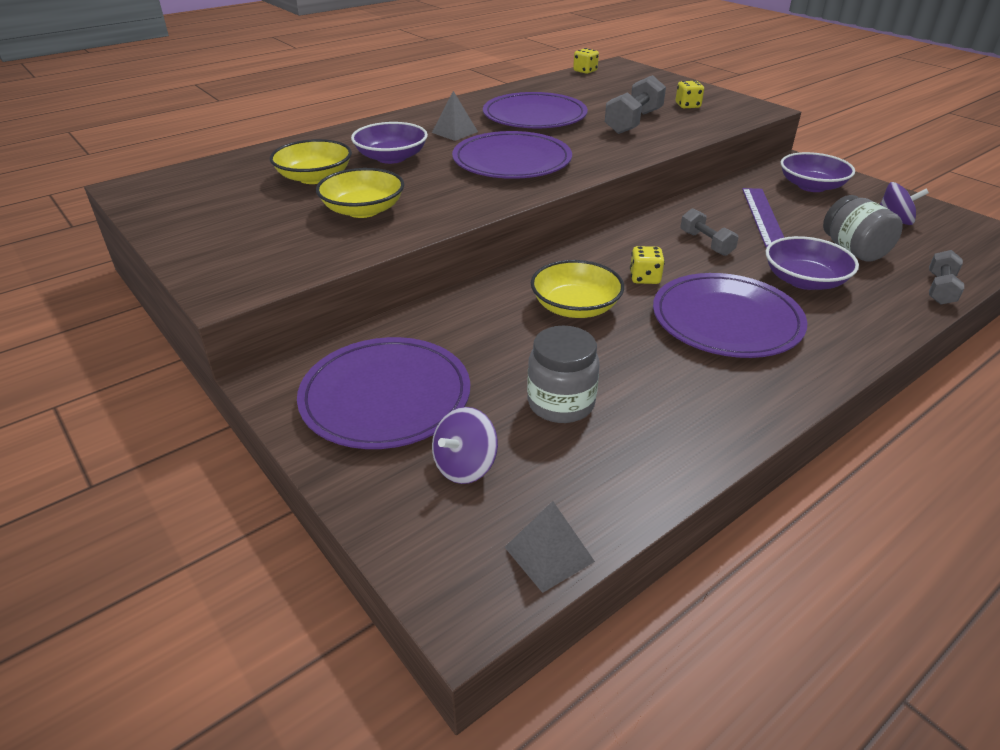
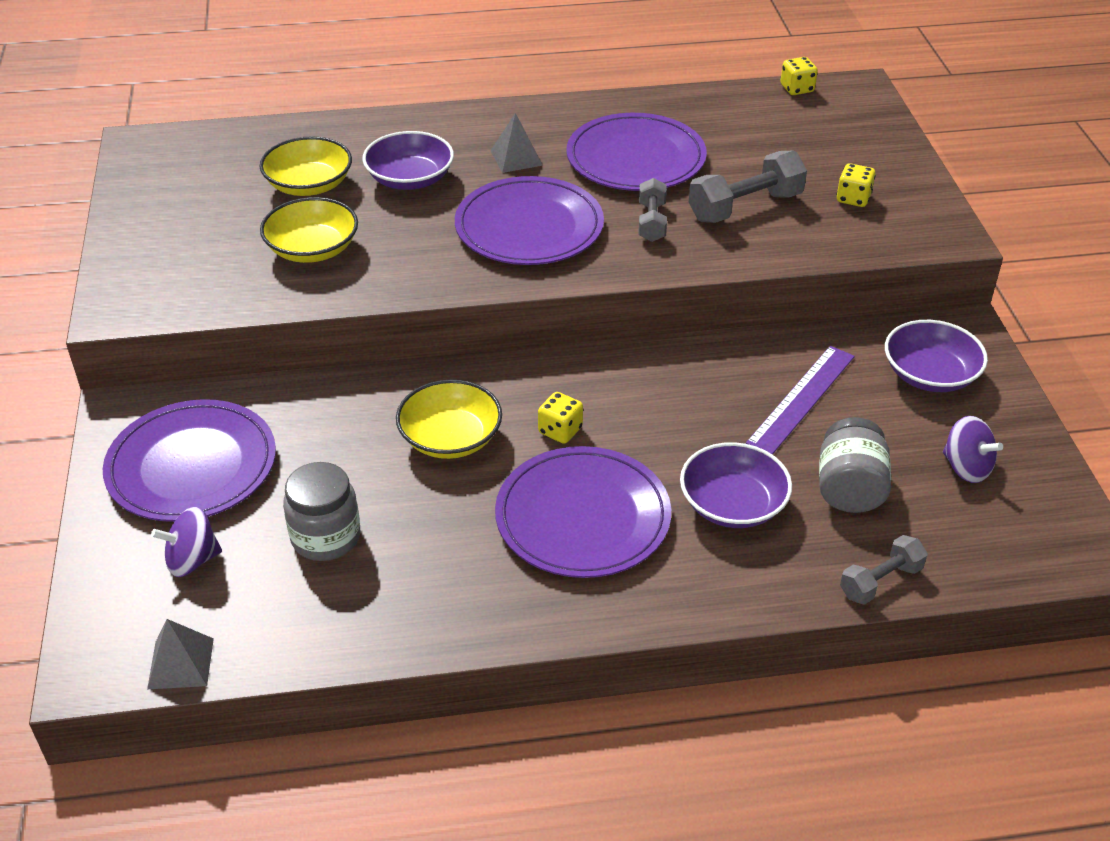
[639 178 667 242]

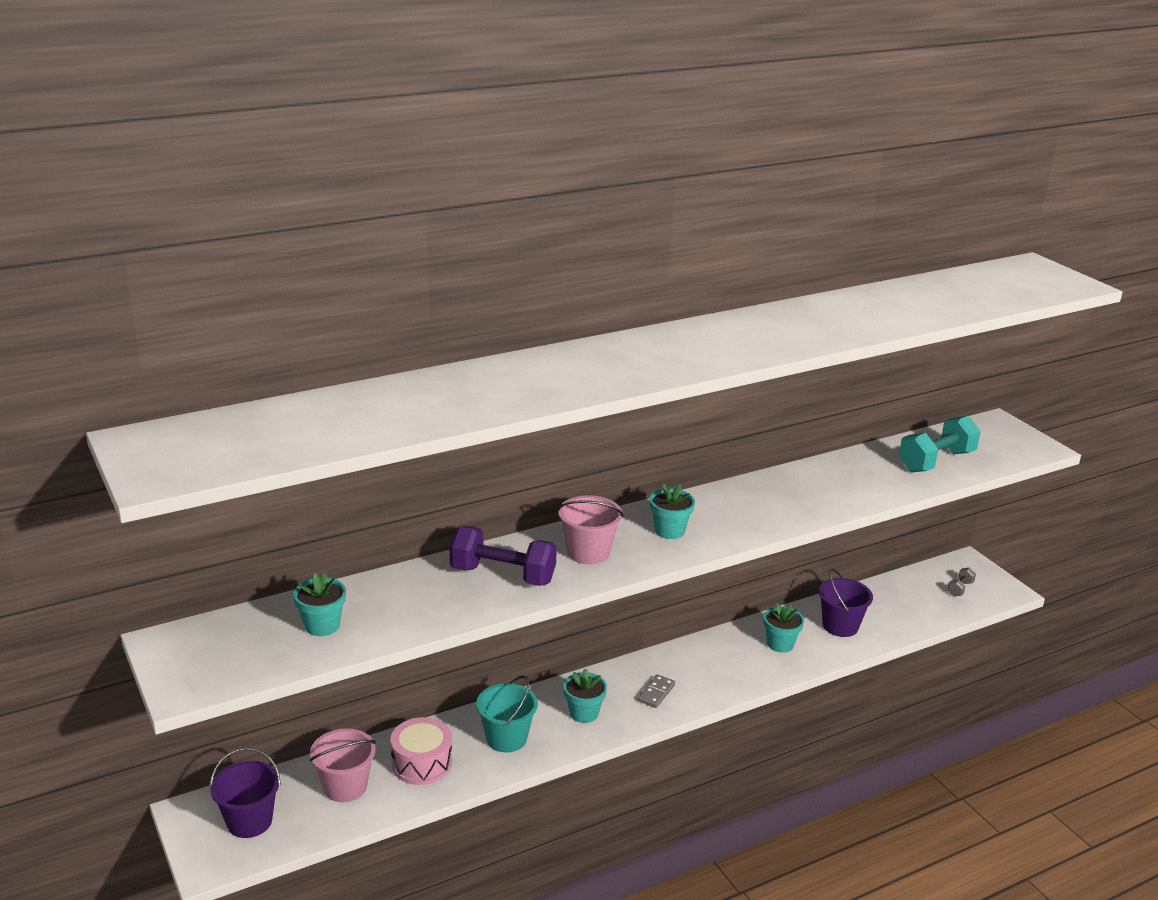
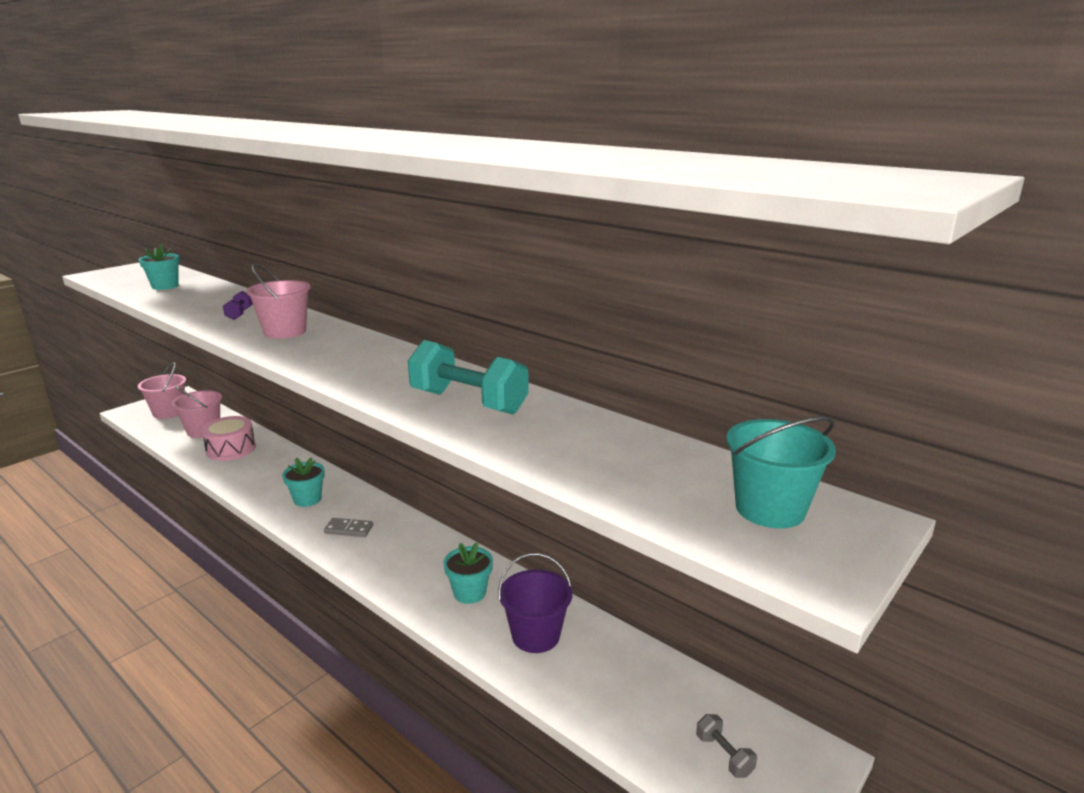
[408 340 529 415]
[650 484 695 539] (first image)
[223 291 253 320]
[696 714 757 778]
[726 417 836 528]
[138 362 186 419]

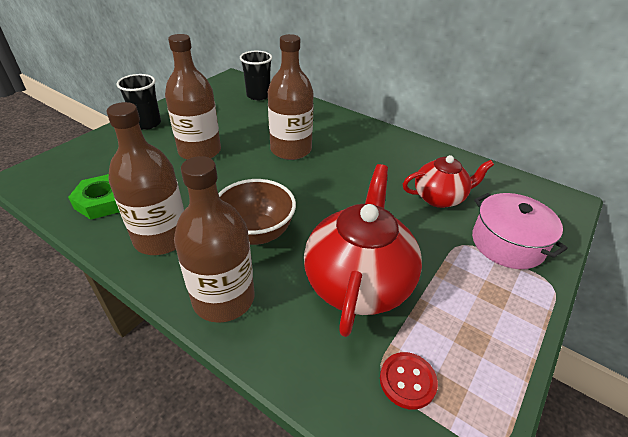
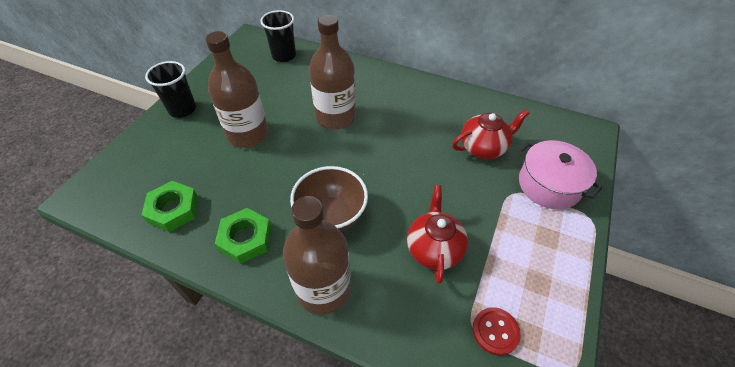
[215 208 272 264]
[407 185 468 284]

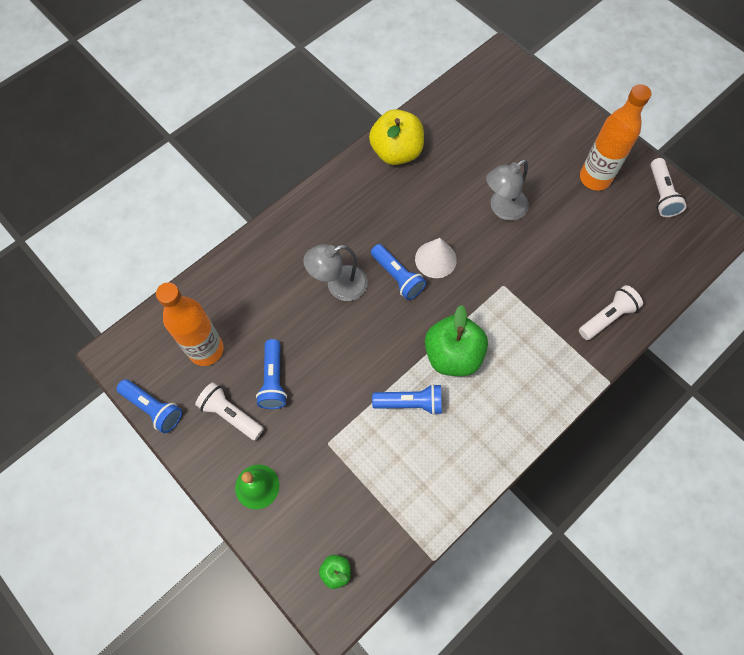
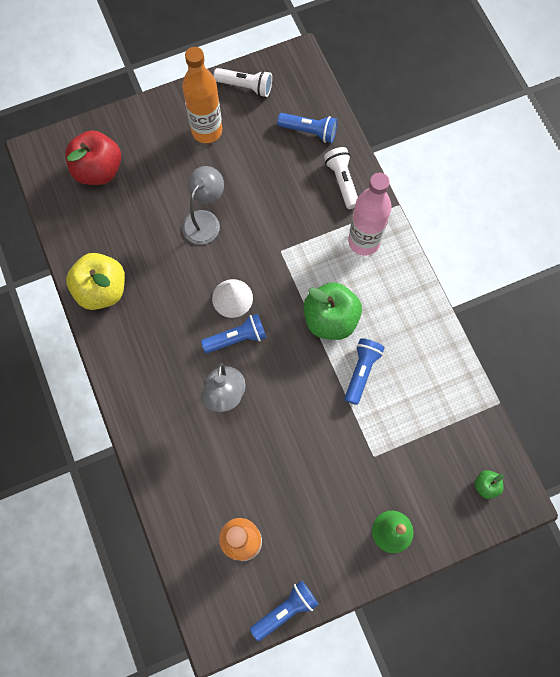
[182 166 224 245]
[277 113 337 143]
[195 382 264 440] (first image)
[65 130 121 185]
[348 173 392 256]

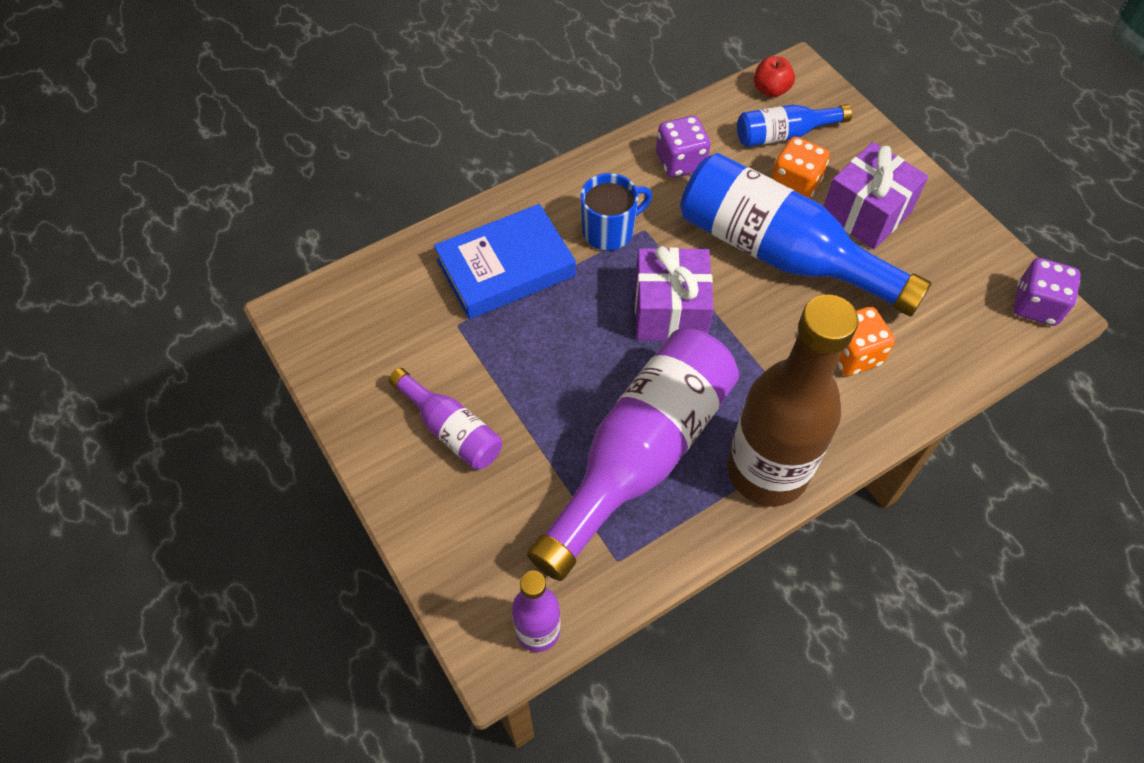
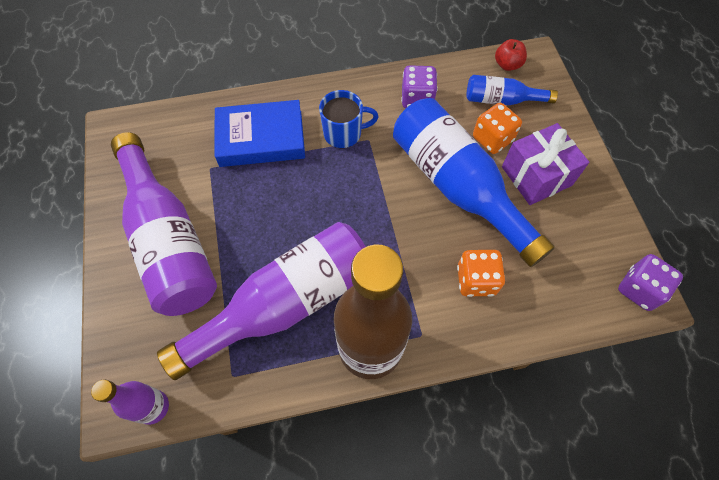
[635 246 714 341] (first image)
[111 132 217 316]

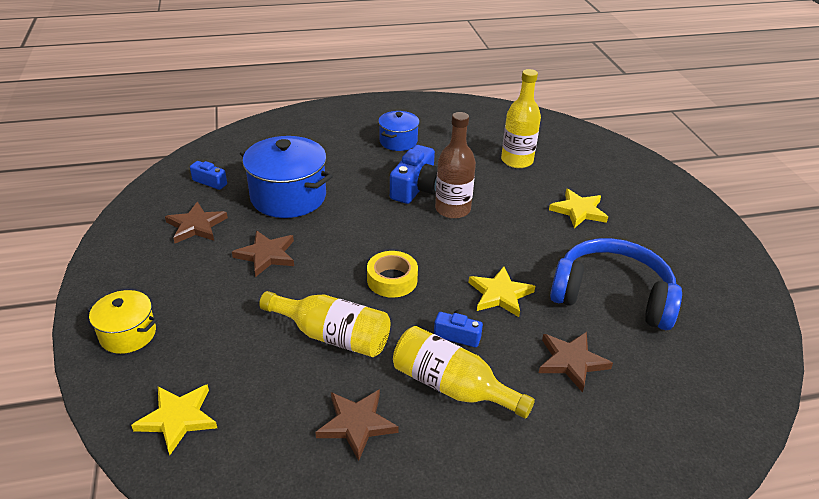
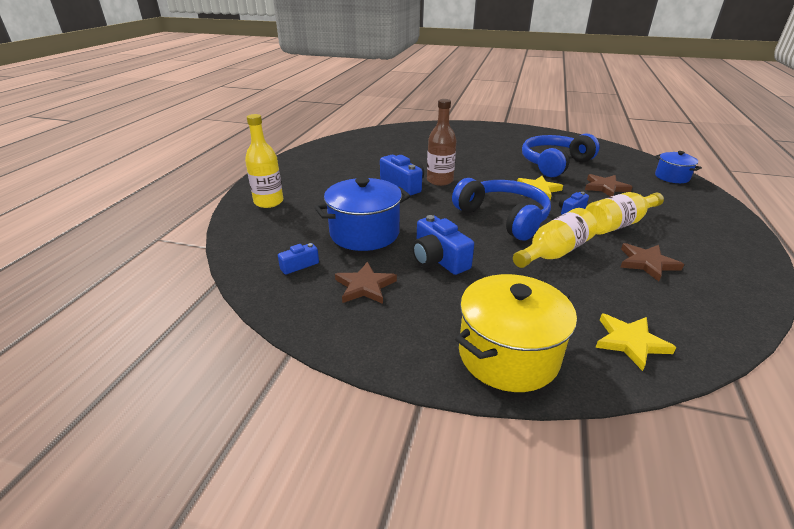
[245 114 283 208]
[655 151 702 183]
[549 189 608 228] (first image)
[412 215 474 275]
[452 178 551 240]
[455 274 577 392]

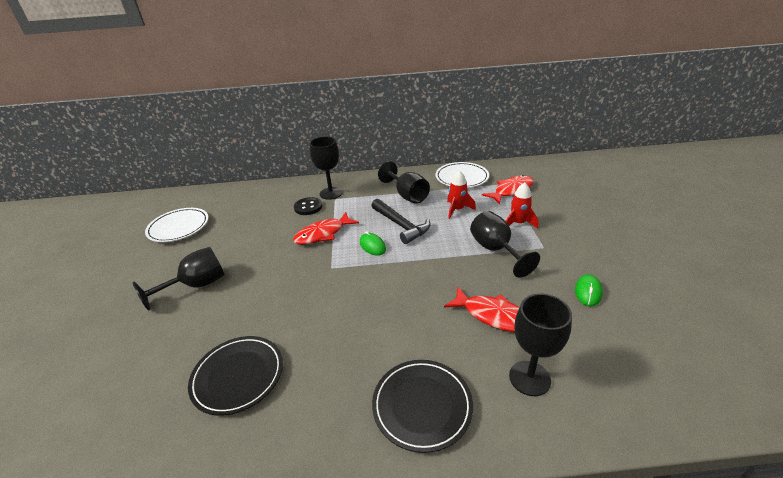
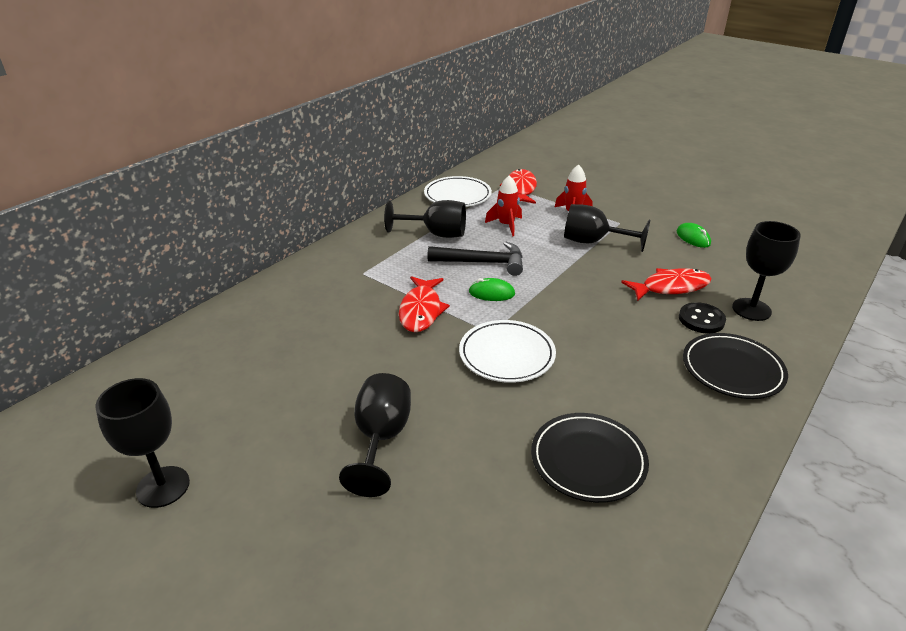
[95 378 190 508]
[679 302 726 333]
[459 320 556 383]

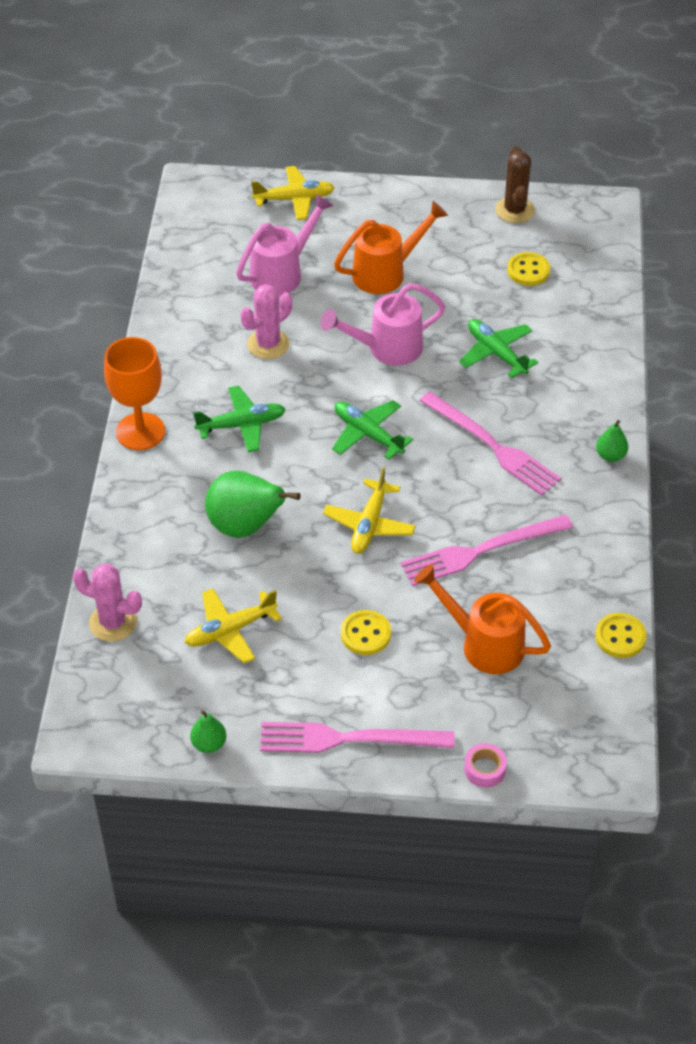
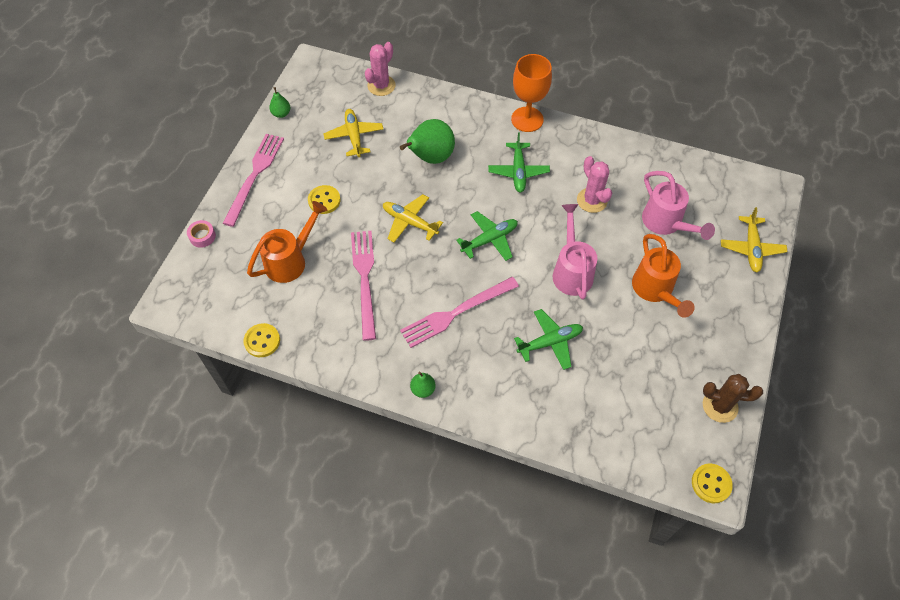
[692 464 733 503]

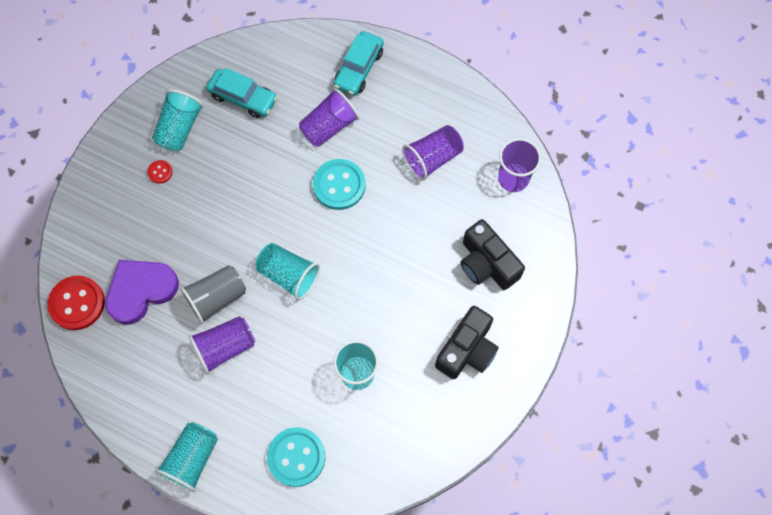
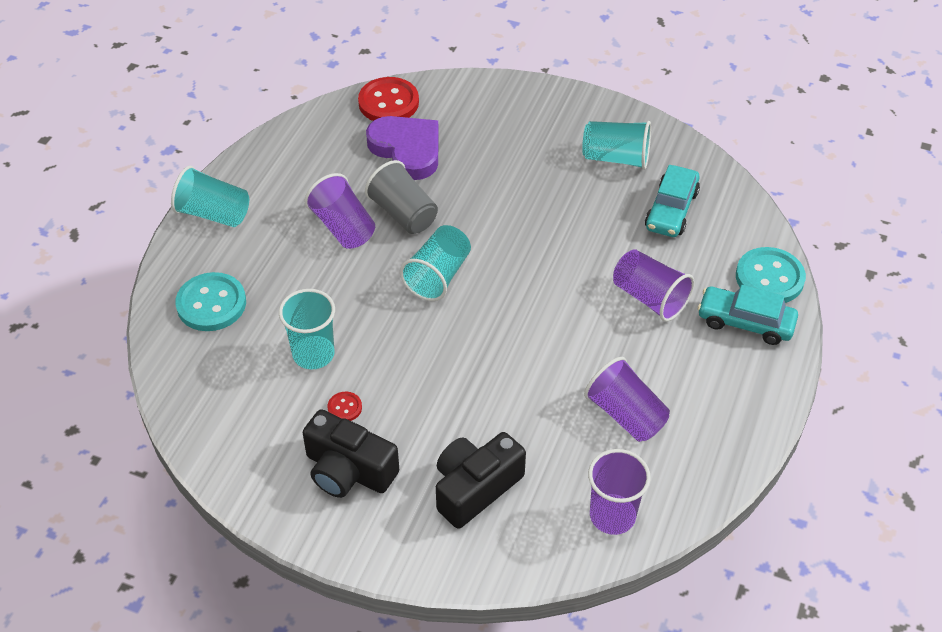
[736 247 806 303]
[328 392 362 421]

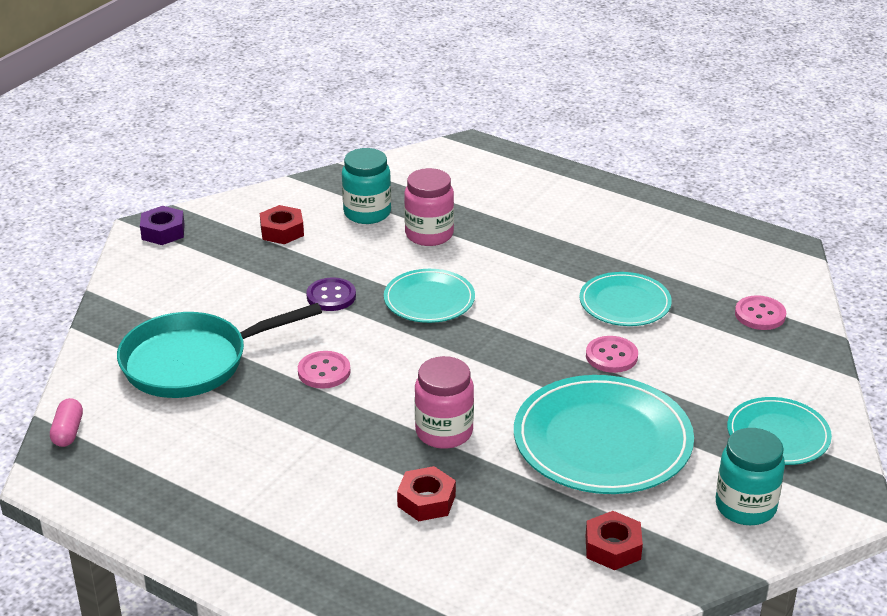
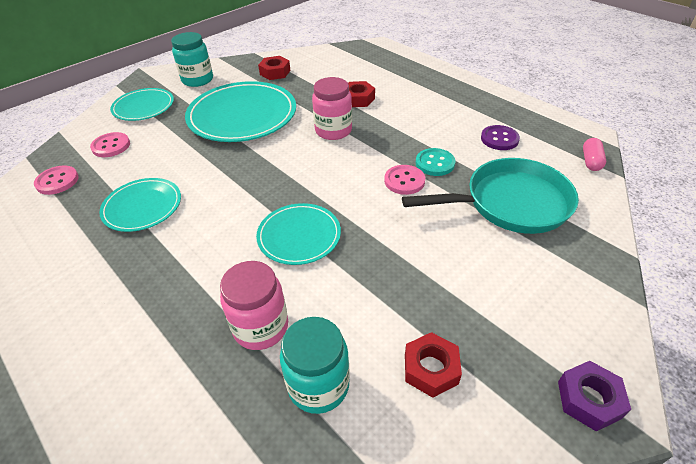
[481 125 520 150]
[90 132 130 157]
[416 148 455 176]

